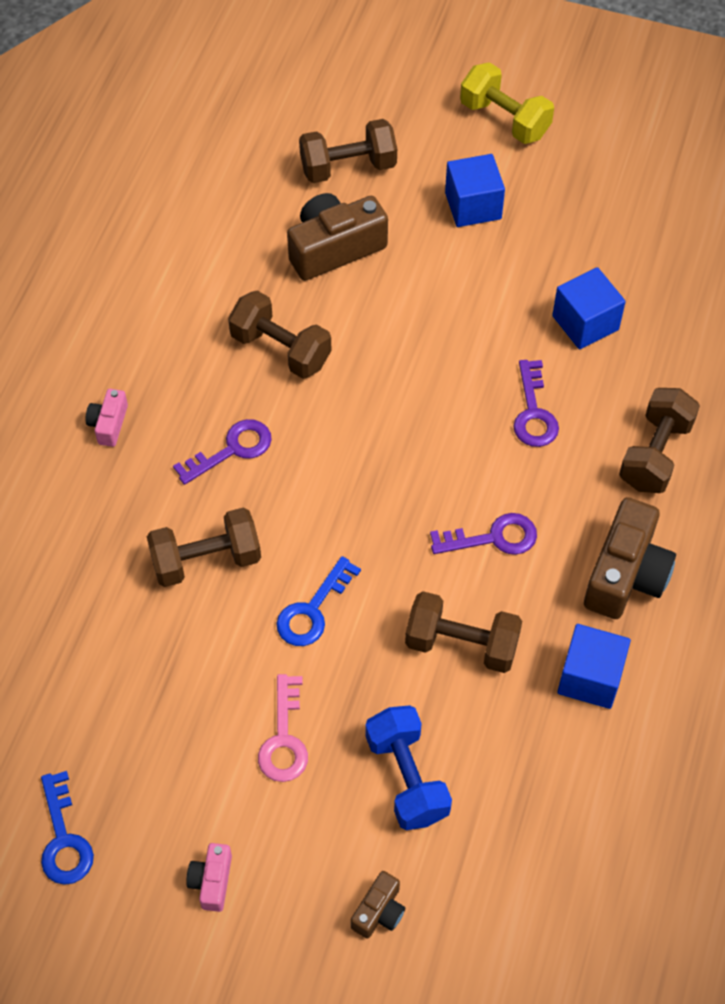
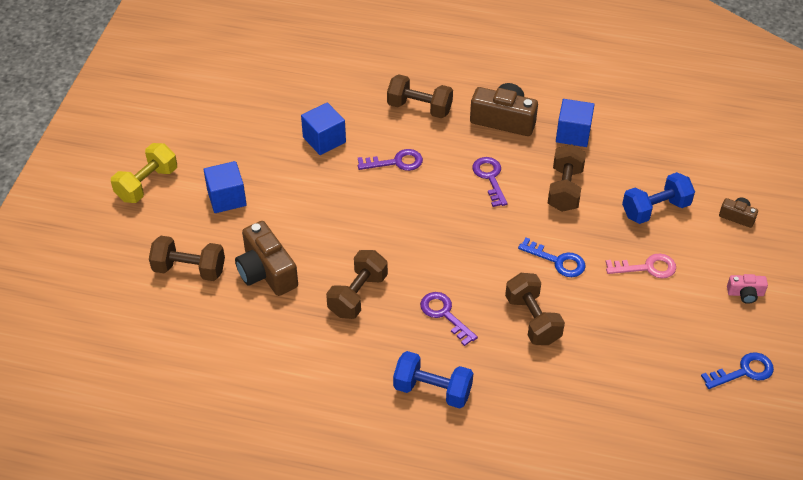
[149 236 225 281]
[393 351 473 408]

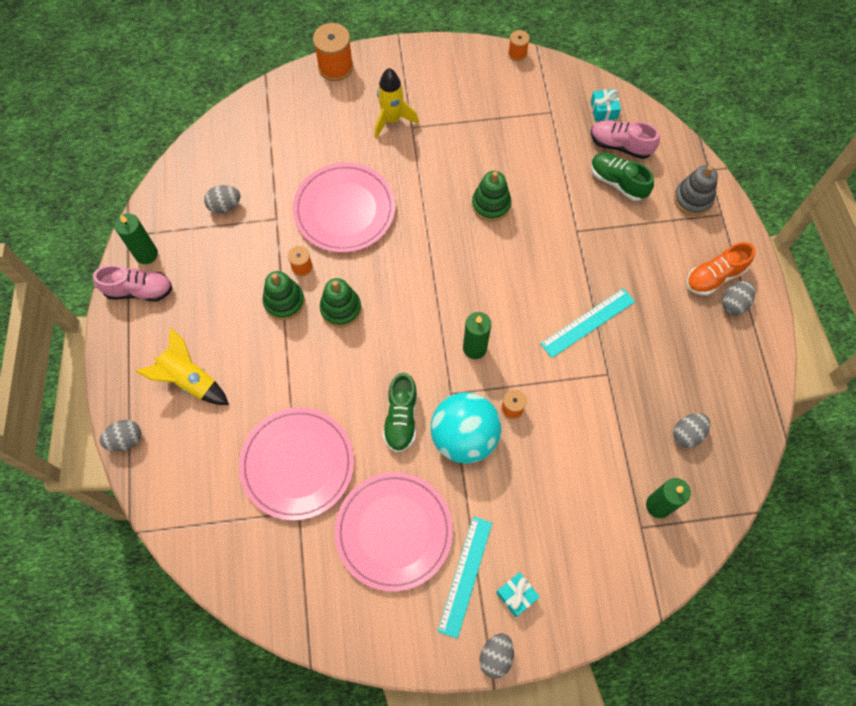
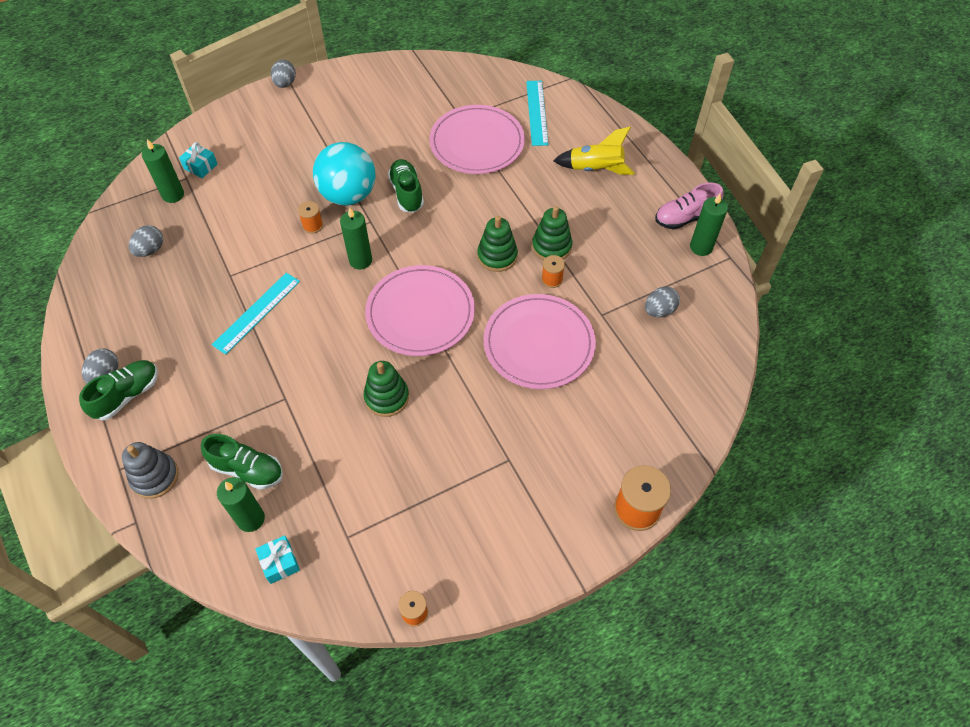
[375 68 419 139] (first image)
[217 477 265 532]
[79 360 158 420]
[100 420 142 451] (first image)
[365 265 475 356]
[526 81 548 146]
[179 142 217 178]

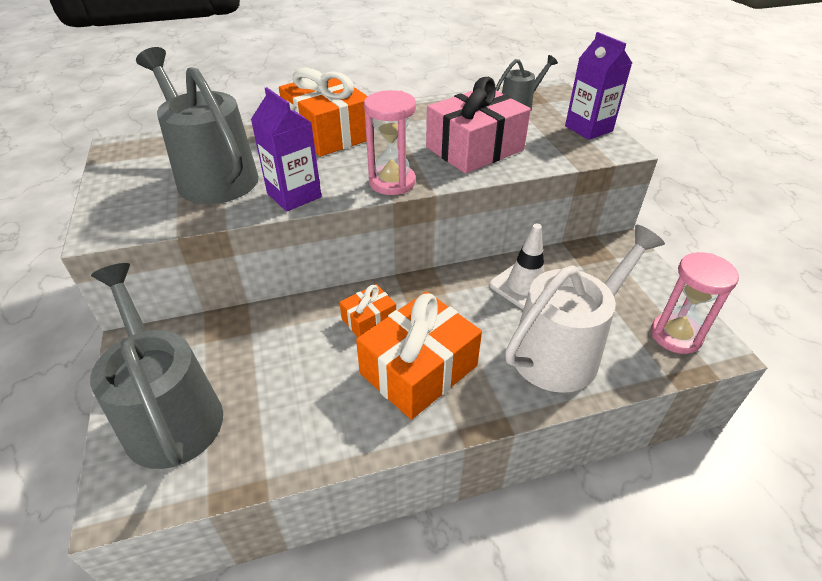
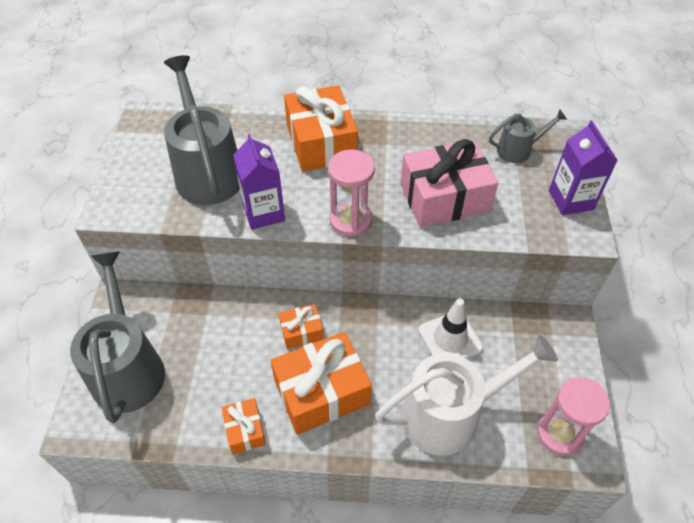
[222 398 266 454]

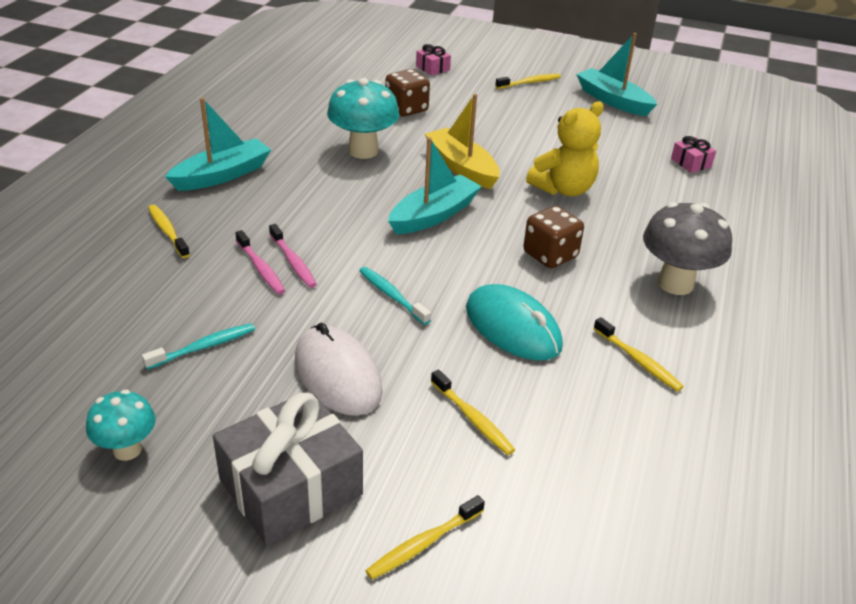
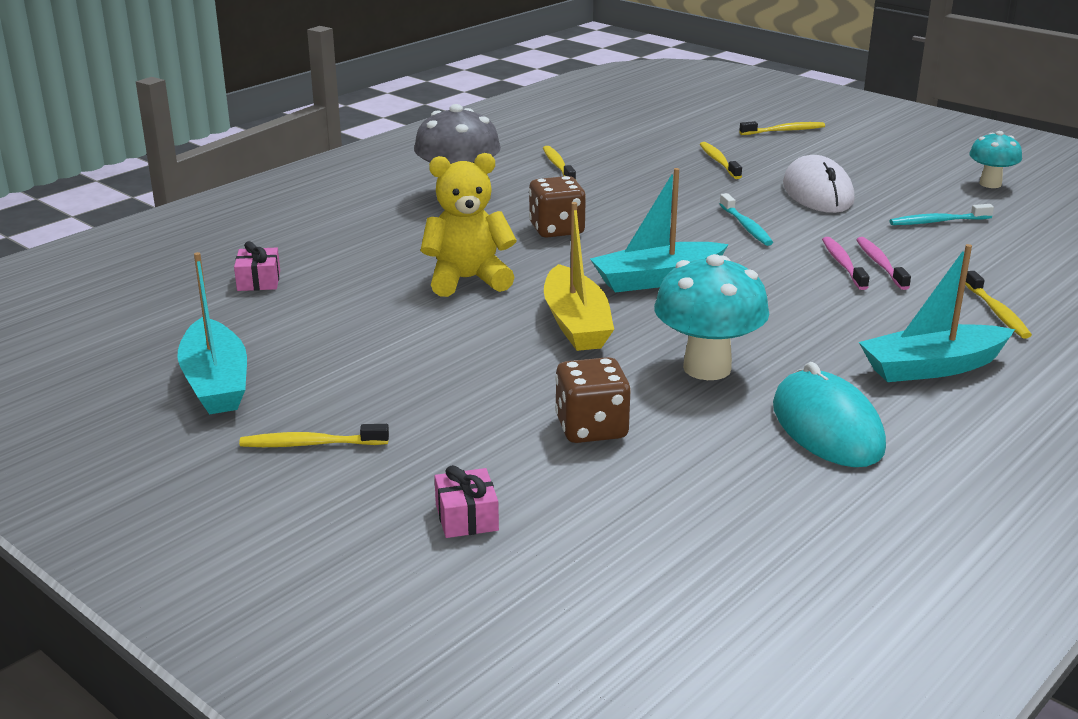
[773 362 886 467]
[213 390 363 546] (first image)

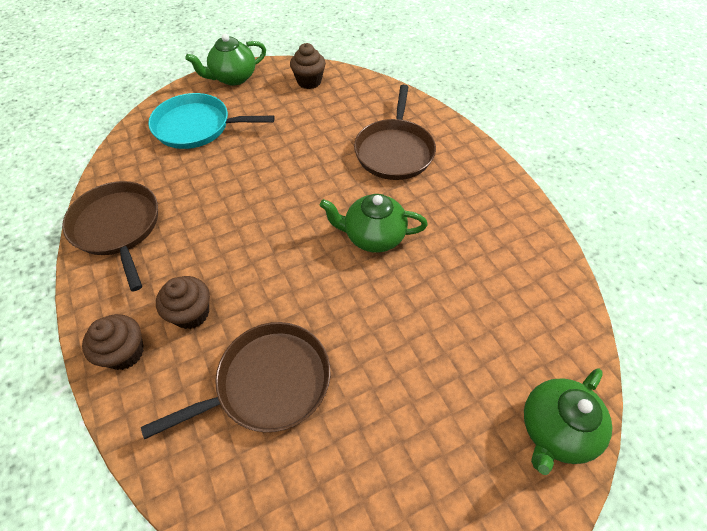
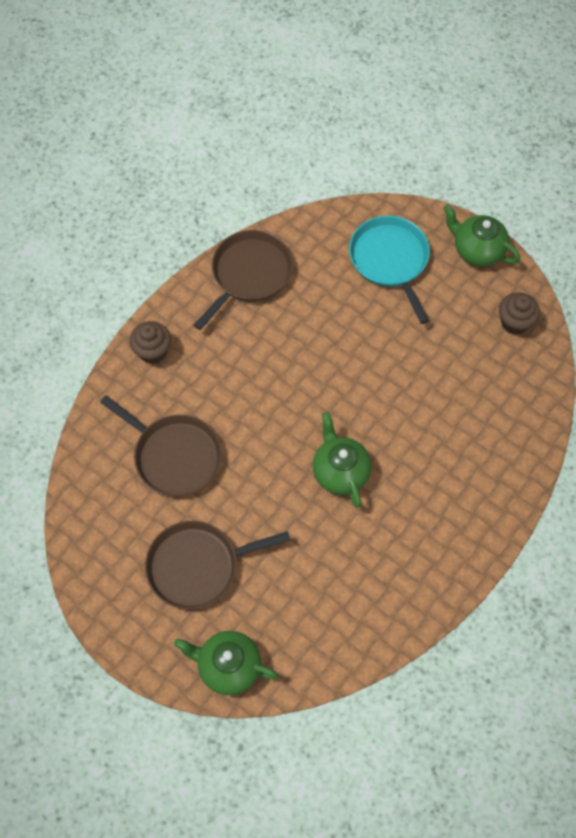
[145 521 291 609]
[156 276 210 329] (first image)

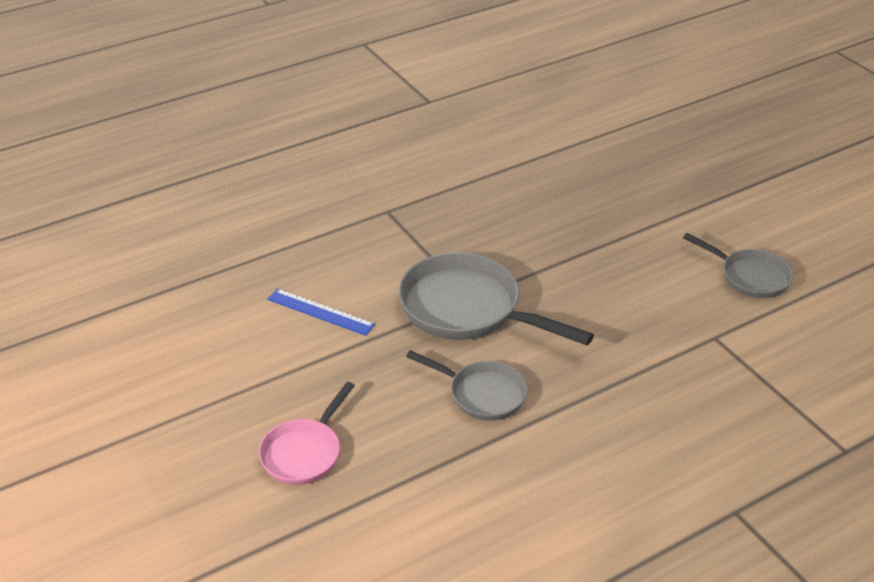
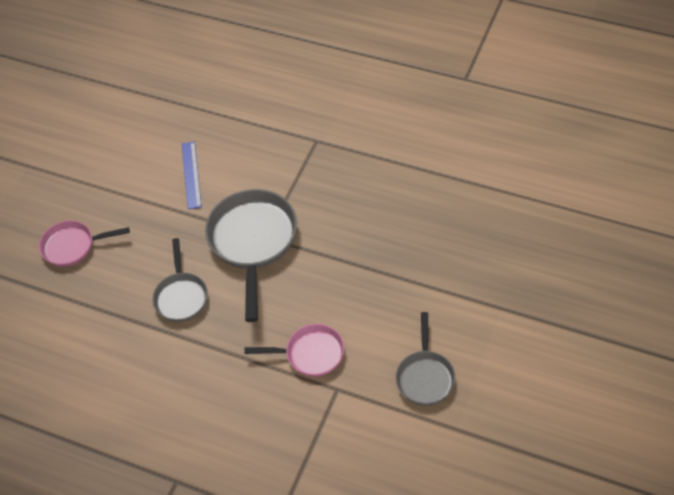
[244 324 344 377]

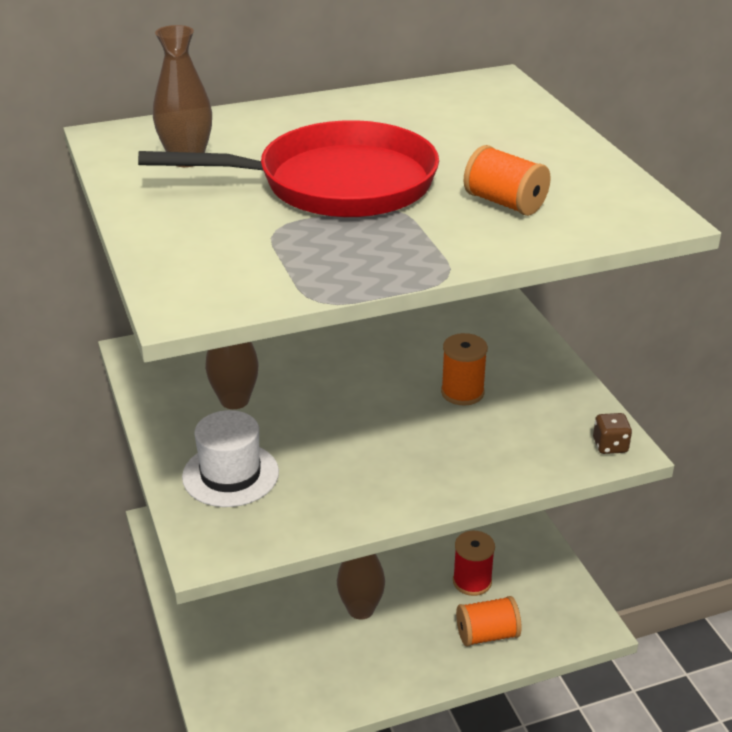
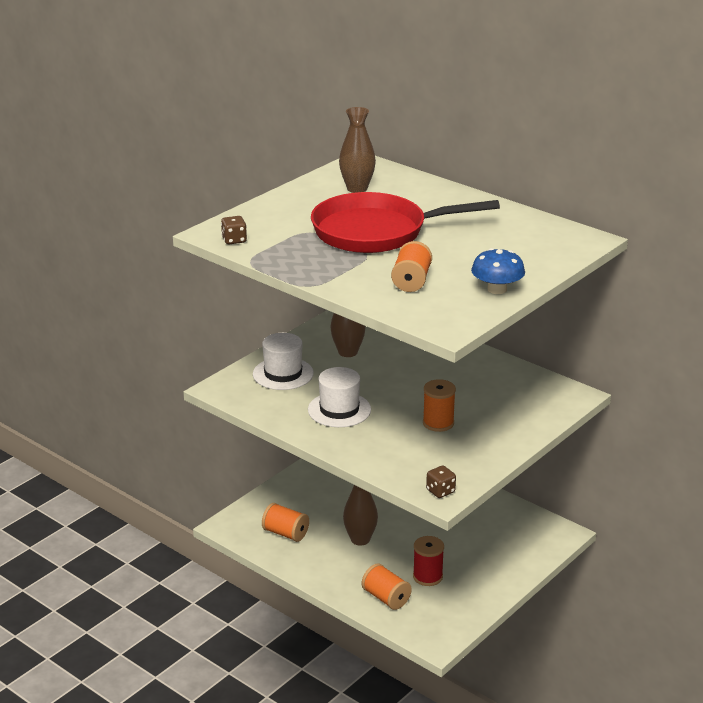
[311 192 500 253]
[221 216 247 244]
[471 248 525 294]
[308 367 371 427]
[262 503 309 542]

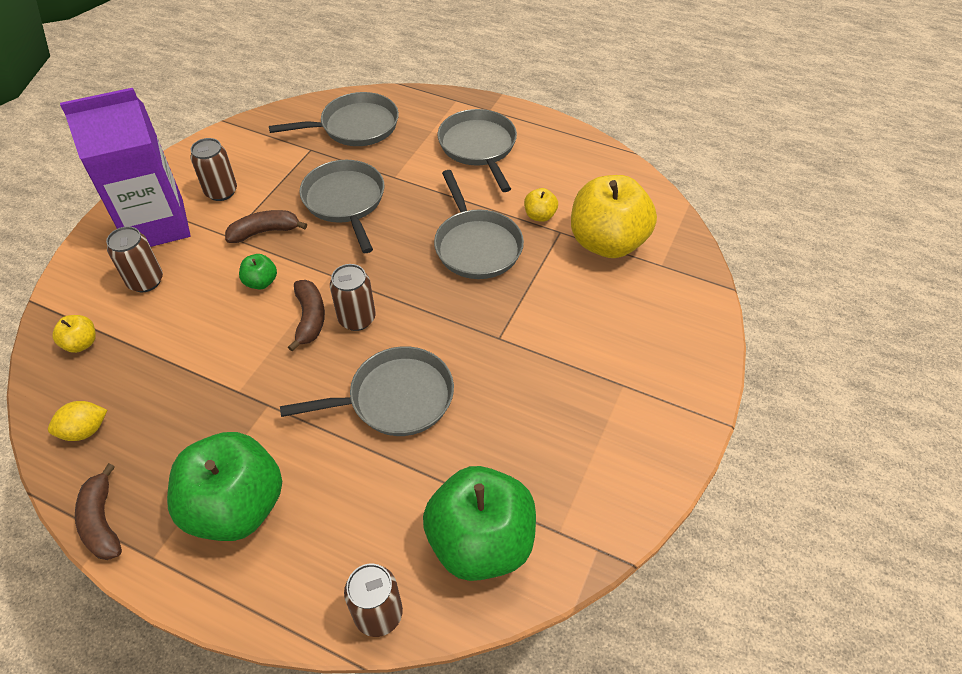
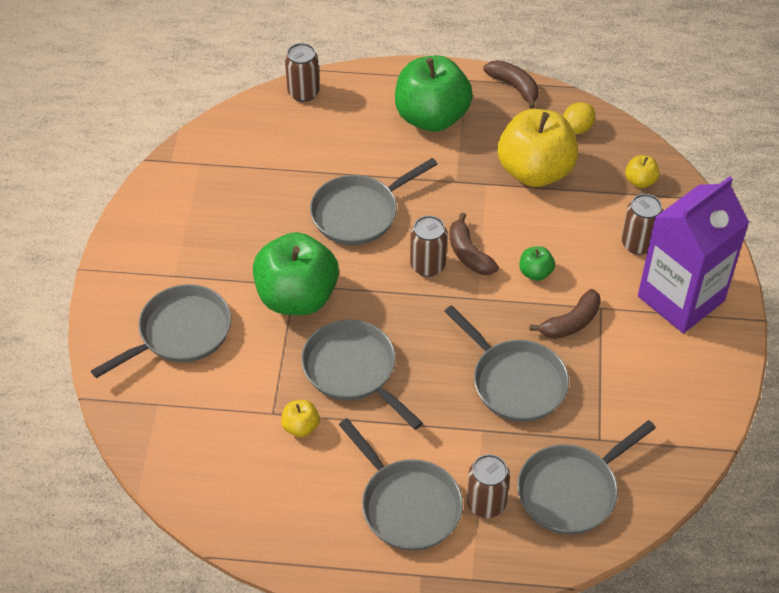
[466 454 510 518]
[498 109 578 187]
[253 232 339 315]
[91 284 231 378]

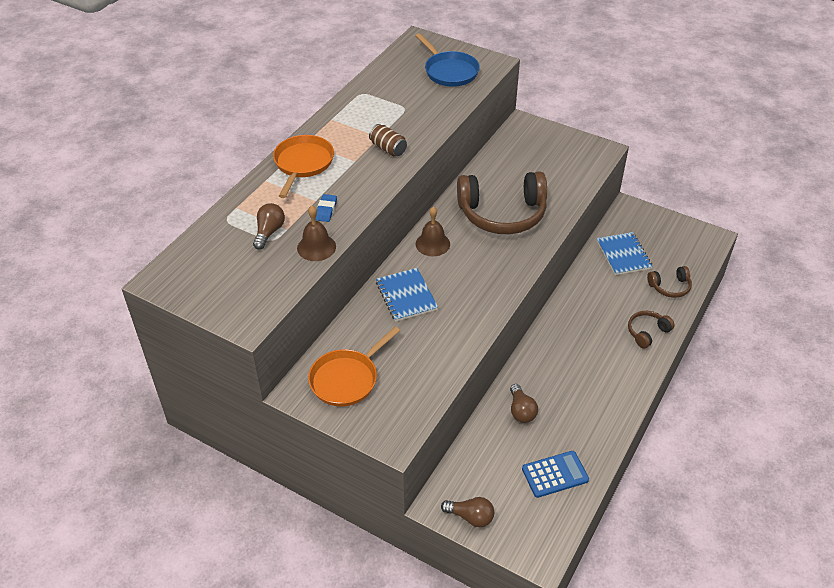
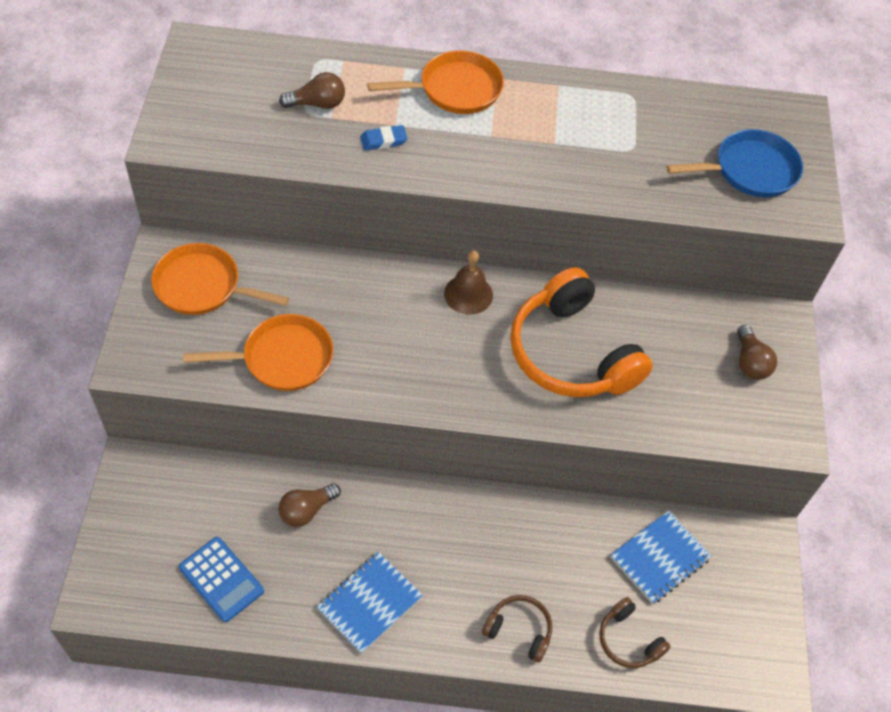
[666 129 803 198]
[369 124 407 156] (first image)
[510 267 653 397]
[297 206 336 261] (first image)
[317 552 423 654]
[737 325 777 380]
[183 314 333 391]

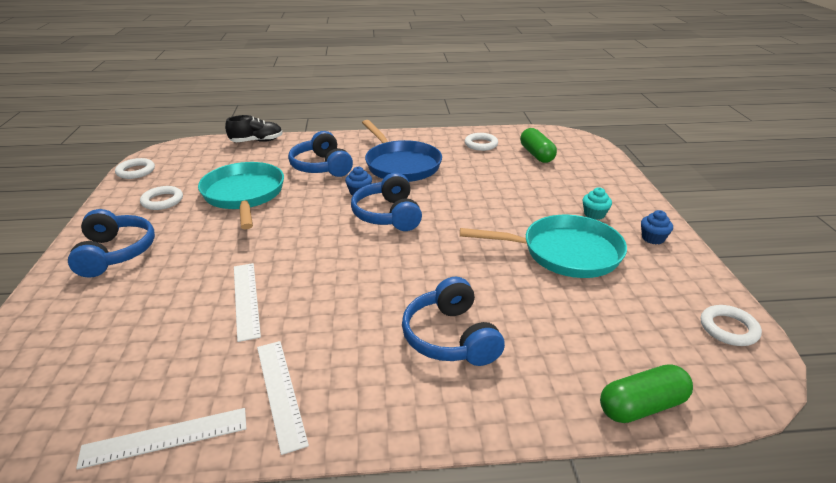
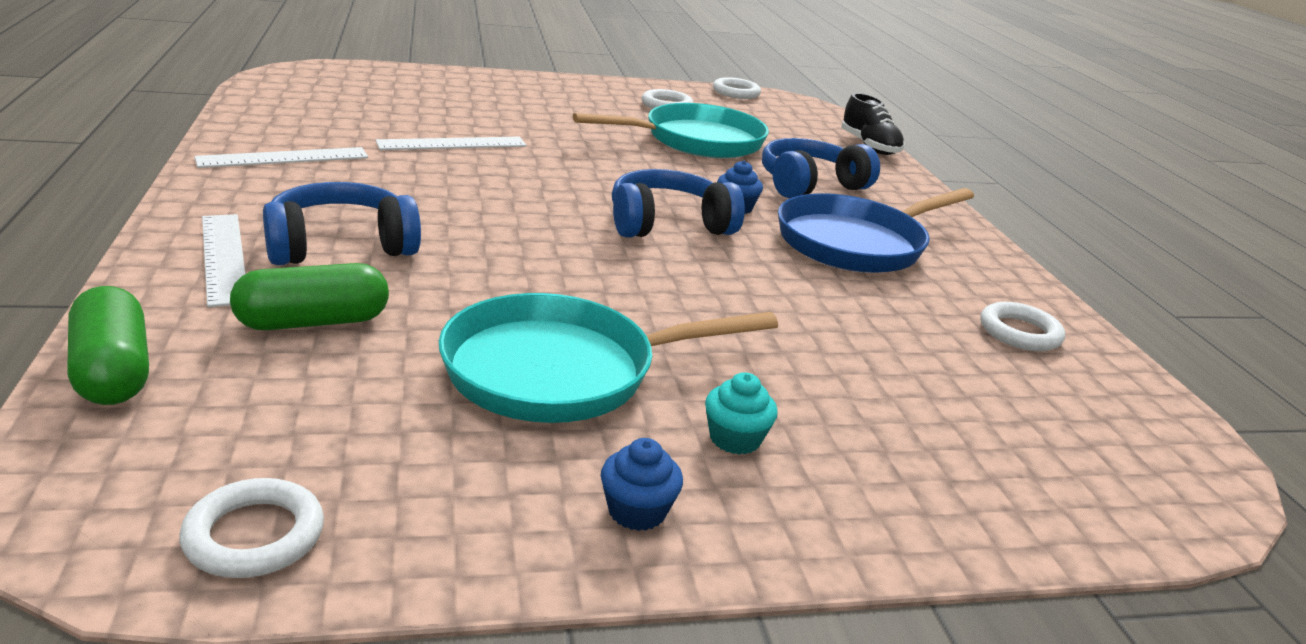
[230 263 389 330]
[68 209 155 278] (first image)
[439 293 778 423]
[202 214 245 307]

